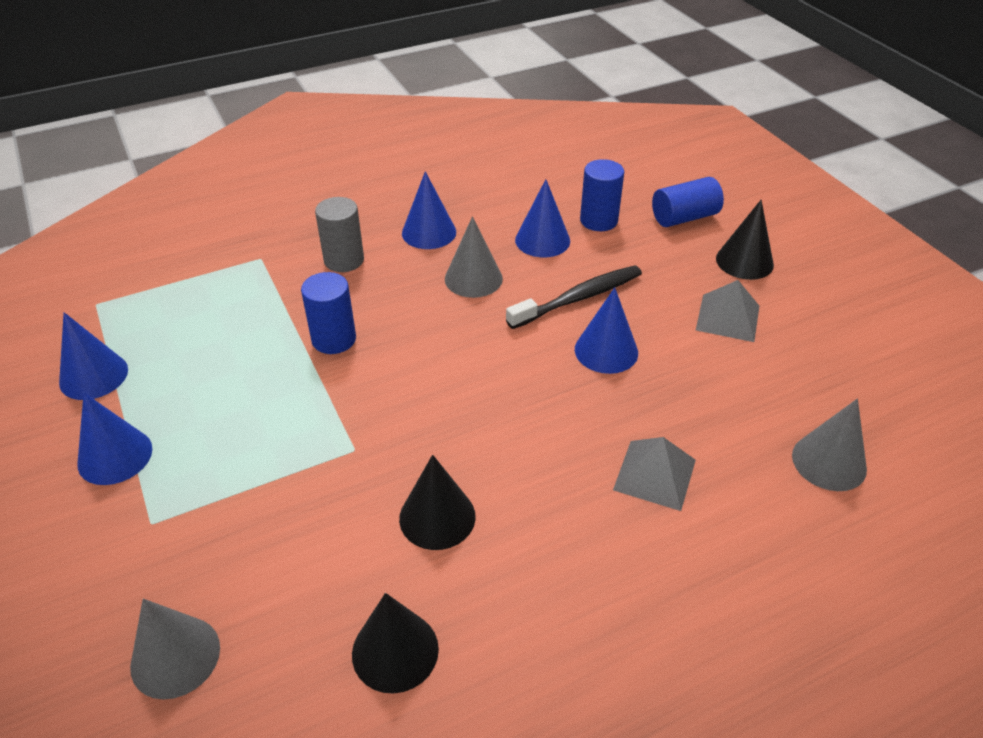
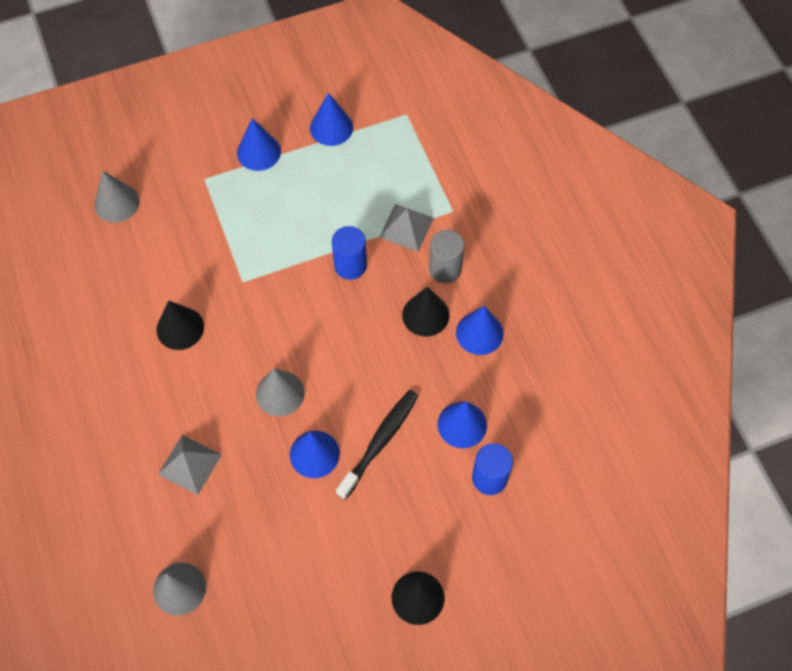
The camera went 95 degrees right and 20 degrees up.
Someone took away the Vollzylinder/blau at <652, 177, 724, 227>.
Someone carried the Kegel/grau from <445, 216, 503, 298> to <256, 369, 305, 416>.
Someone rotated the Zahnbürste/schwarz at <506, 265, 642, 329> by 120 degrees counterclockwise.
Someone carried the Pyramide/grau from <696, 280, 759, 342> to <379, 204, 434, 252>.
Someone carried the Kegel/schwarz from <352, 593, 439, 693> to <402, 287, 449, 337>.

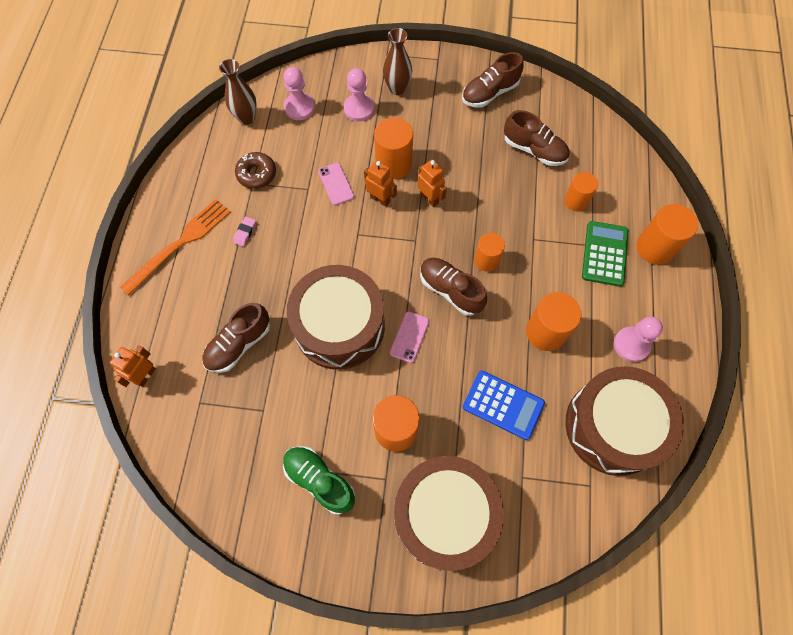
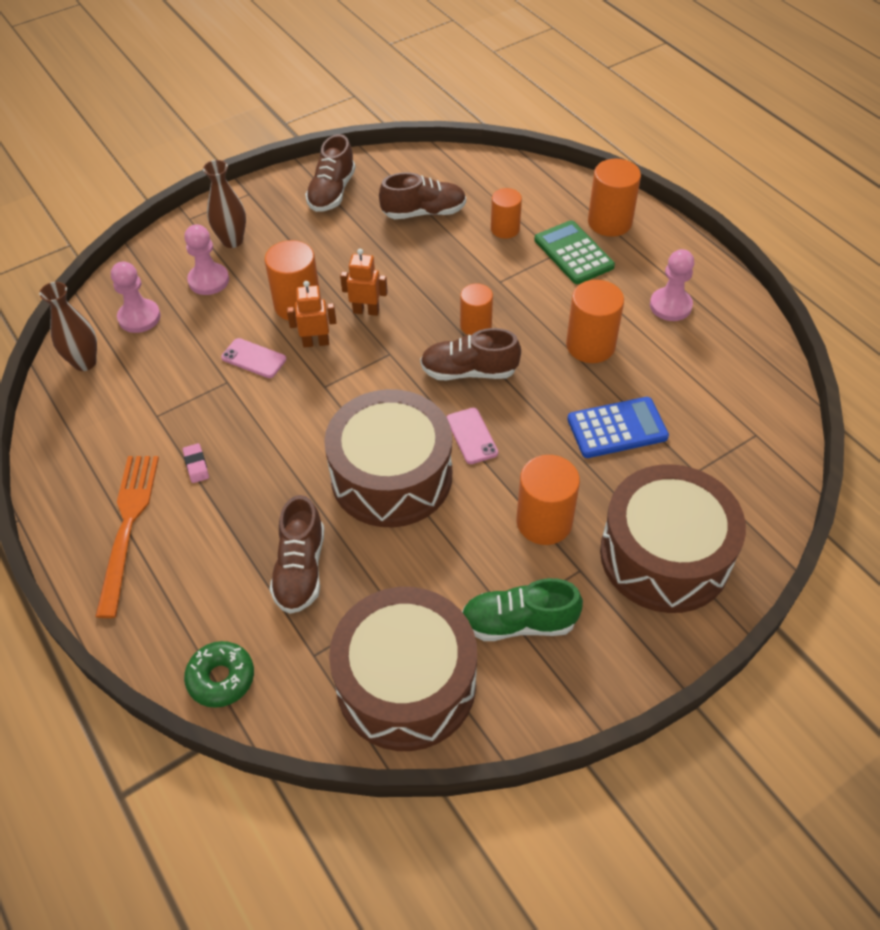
The camera went 40 degrees left and 15 degrees down.
Someone took away the Donut/braun at <235, 152, 276, 189>.
Someone swapped the Roboter/orange at <110, 345, 156, 387> for the Donut/grün at <184, 641, 254, 708>.
Someone carried the Trommel/braun from <565, 366, 684, 476> to <329, 587, 477, 751>.

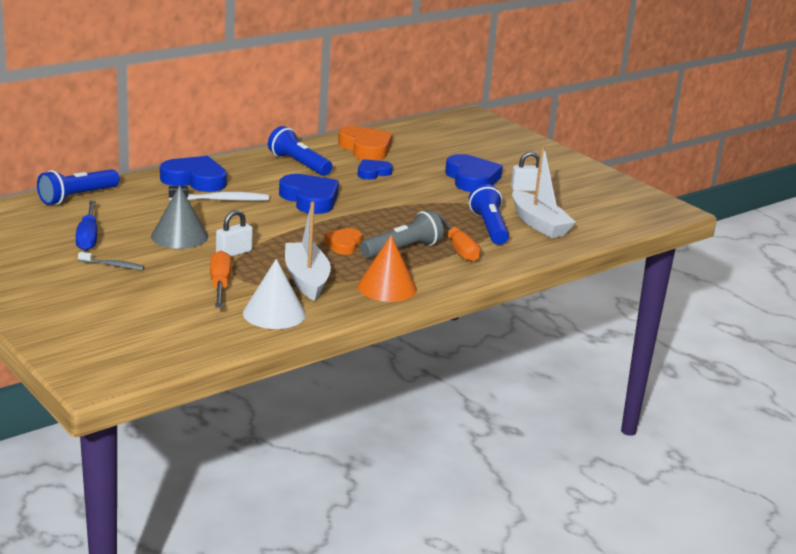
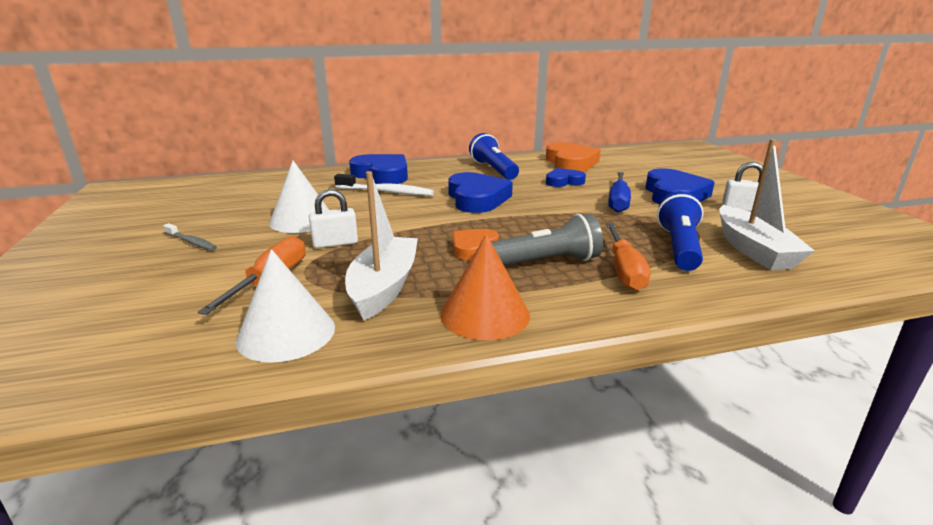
The camera went 25 degrees right and 0 degrees up.
Someone took away the Taschenlampe/blau at <37, 169, 120, 205>.
Someone repainted the Kegel/grau at <151, 185, 208, 249>, which became the Kegel/weiß at <269, 161, 329, 233>.
Someone carried the Schraubenzieher/blau from <75, 201, 97, 251> to <608, 172, 631, 212>.

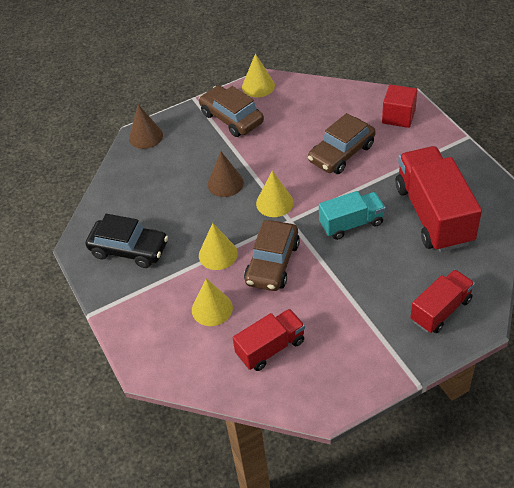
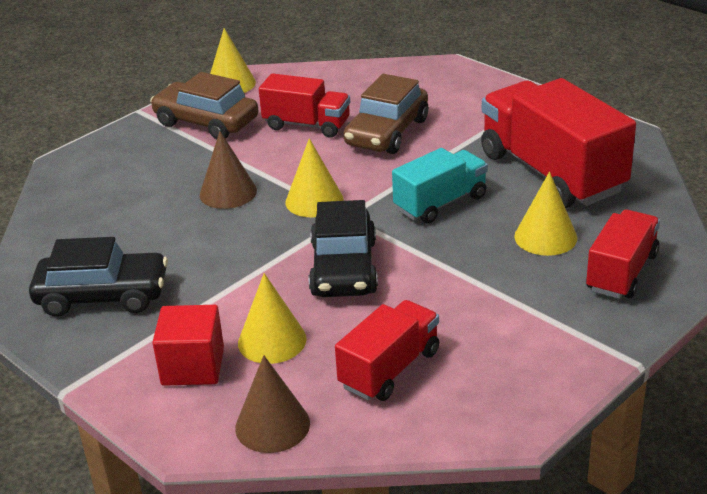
The camera went 20 degrees left and 15 degrees down.
Someone carried the Kubus/rot from <382, 84, 417, 128> to <152, 305, 224, 386>.
Someone carried the Kegel/braun from <129, 104, 163, 149> to <235, 355, 310, 453>.
Someone repainted the Auto/braun at <244, 220, 300, 291>, which became the Auto/schwarz at <309, 200, 378, 297>.
Someone carried the Kegel/gelb from <199, 223, 238, 270> to <514, 172, 577, 256>.
Someone put down the Lastwagen/rot at <259, 73, 350, 138>.

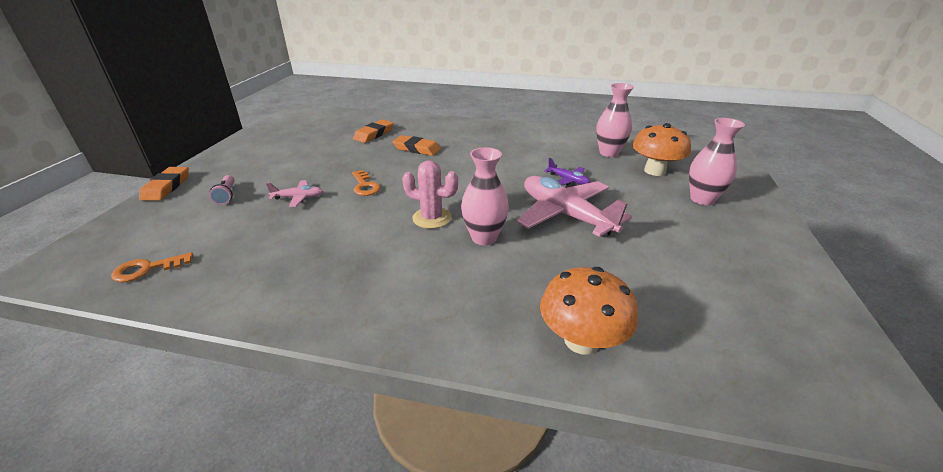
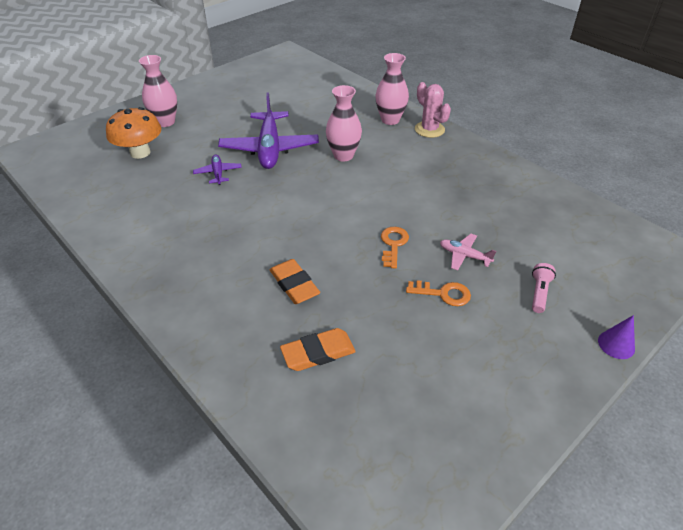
The camera went 145 degrees left and 10 degrees up.
Someone carried the Vase/rosa from <596, 83, 634, 157> to <375, 53, 409, 125>.
Someone carried the Kaktus/rosa from <402, 160, 458, 229> to <415, 82, 451, 138>.
Someone swapped the Radiergummi/orange at <139, 167, 189, 201> for the Kegel/lila at <598, 315, 635, 359>.
Someone repainted the Flugzeug/rosa at <517, 176, 632, 237>, which became the Flugzeug/lila at <218, 93, 319, 169>.
Someone carried the Schlüssel/orange from <111, 252, 193, 282> to <406, 280, 471, 306>.
Someone took away the Pilz/orange at <540, 267, 638, 355>.

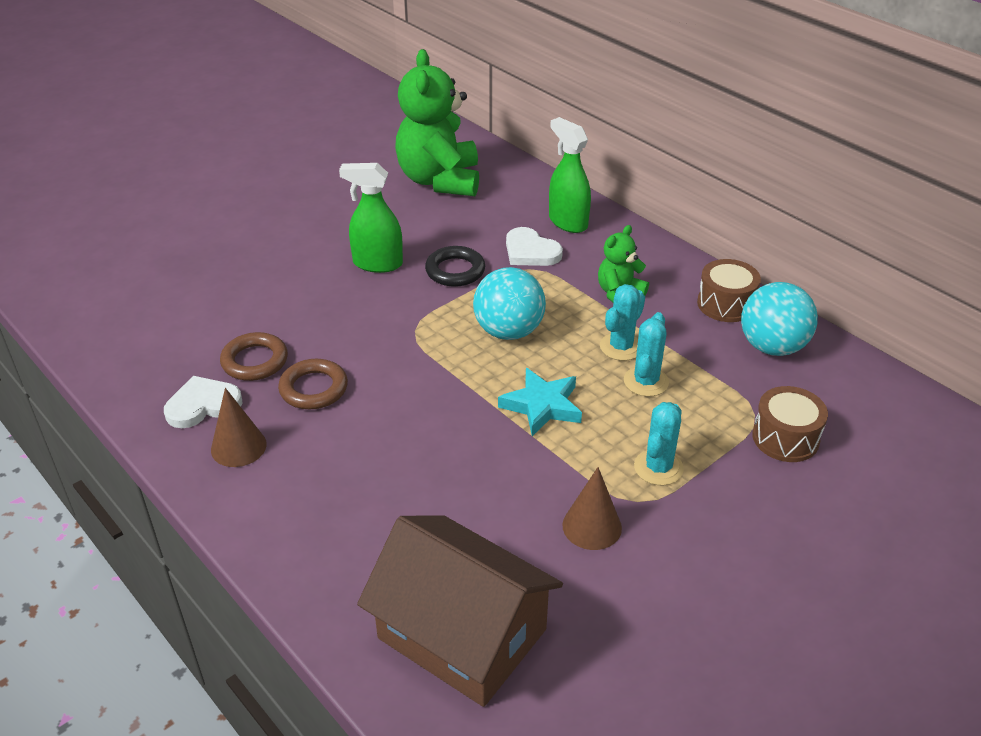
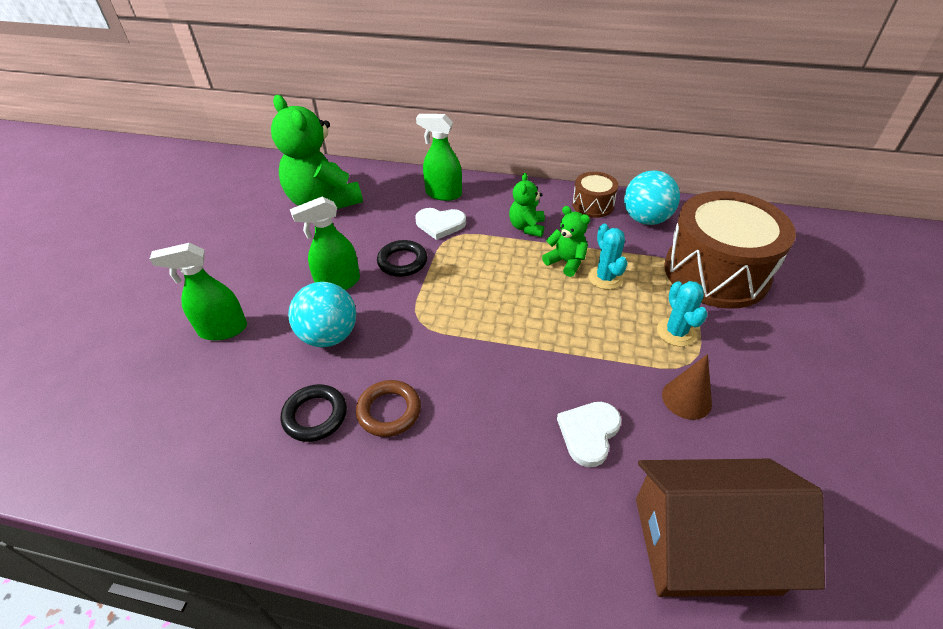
The camera went 35 degrees left and 5 degrees up.
Someone carried the Ball/türkis from <473, 267, 546, 340> to <288, 282, 356, 347>.
Someone swapped the Kaktus/türkis at <600, 284, 645, 361> for the Teddybär/grün at <542, 206, 590, 277>.
Someone repainted the Ring/braun at <220, 332, 288, 381>, which became the Ring/schwarz at <281, 384, 347, 442>.
Someone took away the Stern/türkis at <498, 368, 582, 436>.
Someone carried the Herz/weiß from <164, 376, 242, 428> to <557, 402, 621, 467>.
Someone scaled the Trommel/braun at <752, 386, 828, 462> by 2.12.
Someone took away the Kegel/braun at <211, 388, 267, 467>.
Someone put down the Sprühflasche/grün at <150, 243, 247, 340>.

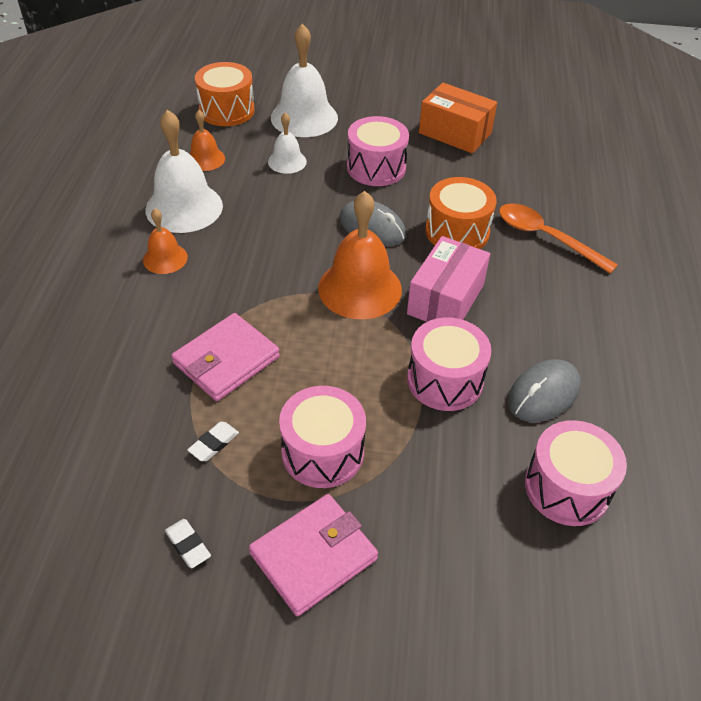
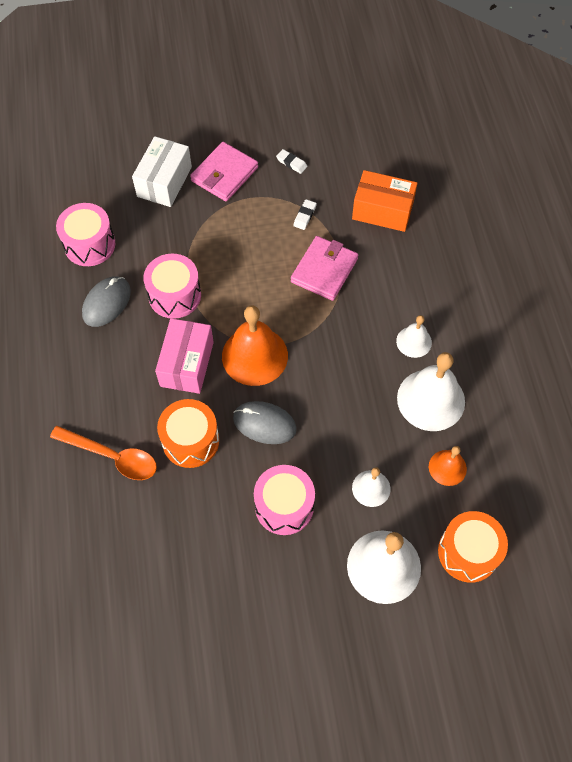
The camera went 165 degrees right and 15 degrees up.
Someone carried the Schachtel/orange from <419, 83, 497, 153> to <352, 170, 418, 232>.
Someone repainted the Glocke/orange at <143, 209, 188, 274>, which became the Glocke/weiß at <396, 315, 432, 358>.
Someone took away the Trommel/rosa at <279, 386, 366, 488>.
Someone put down the Schachtel/weiß at <132, 136, 192, 207>.

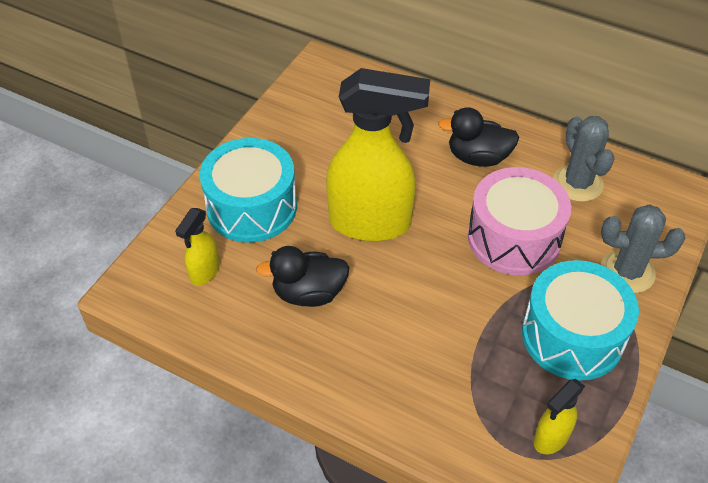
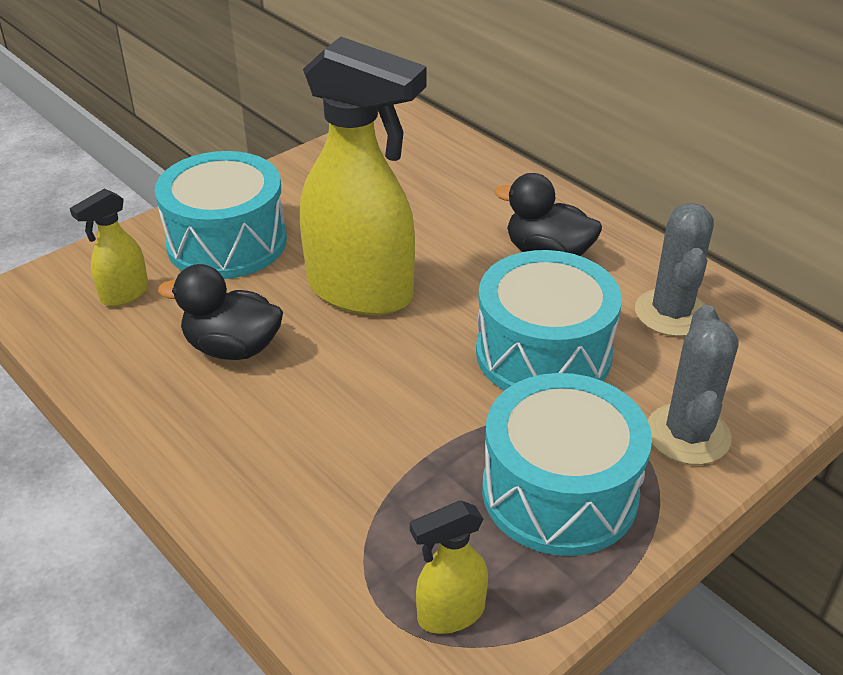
The camera went 20 degrees right and 10 degrees down.
Someone repainted the Trommel/rosa at <468, 167, 571, 275>, which became the Trommel/türkis at <476, 250, 622, 390>.
Someone rotated the Kaktus/grau at <601, 204, 685, 293> by 75 degrees clockwise.

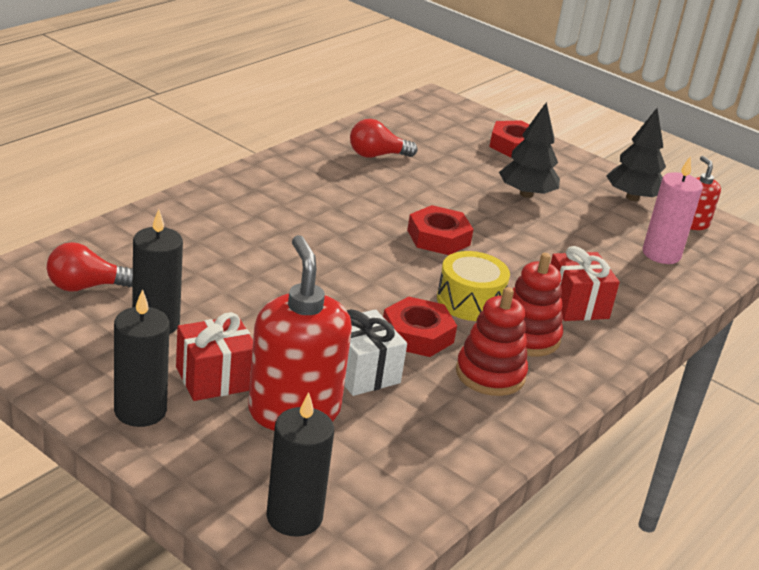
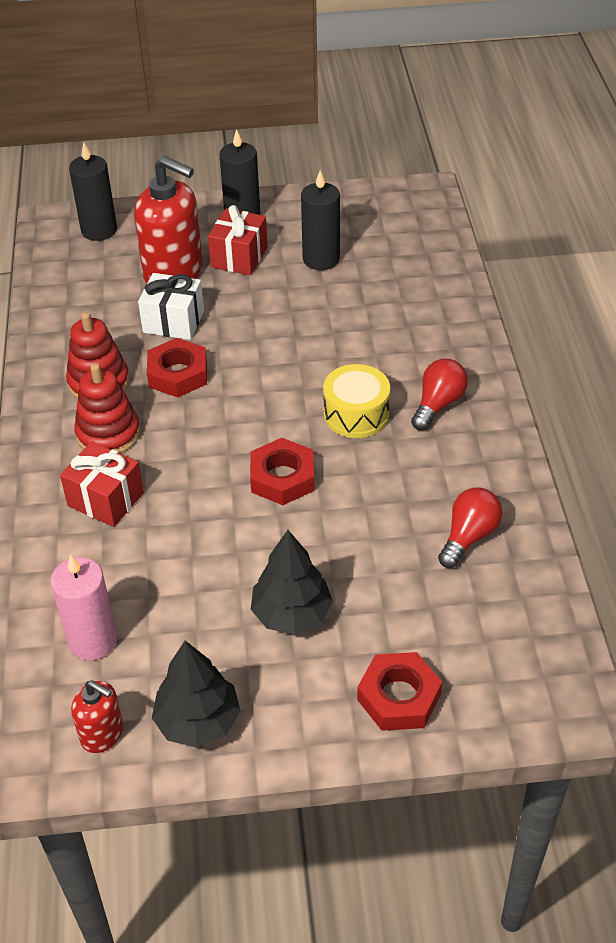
The camera went 140 degrees right and 15 degrees up.
Someone carried the Glühbirne/rot from <47, 242, 133, 292> to <411, 359, 468, 430>.
Someone carried the Trommel/gelb from <437, 251, 510, 321> to <323, 364, 390, 438>.

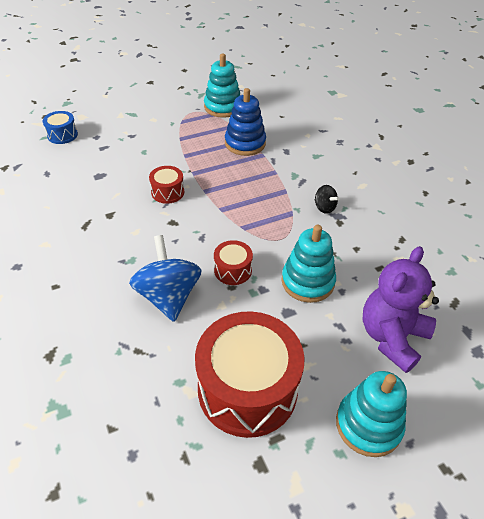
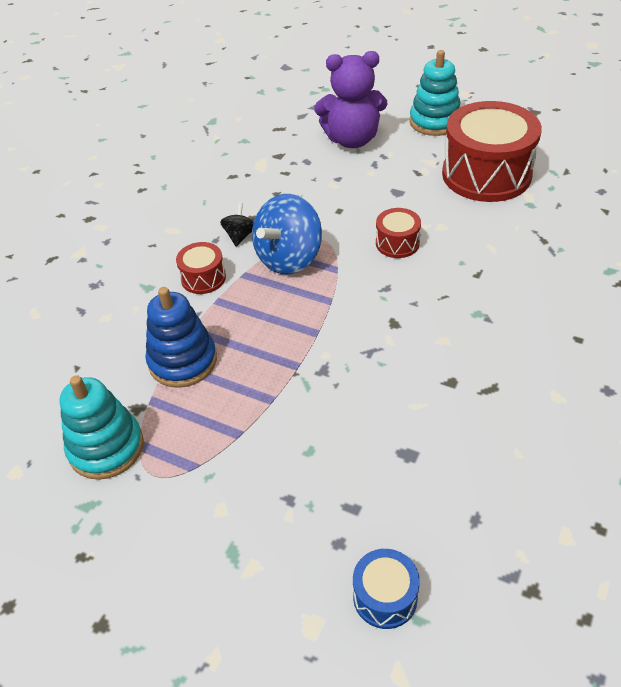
The camera went 125 degrees left and 0 degrees up.
Someone carried the Trommel/rot from <149, 166, 184, 204> to <176, 242, 226, 294>.
Someone took away the Stapelspielzeug/türkis at <281, 225, 336, 303>.
Someone carried the Kreisel/blau from <129, 235, 202, 322> to <252, 194, 322, 275>.

